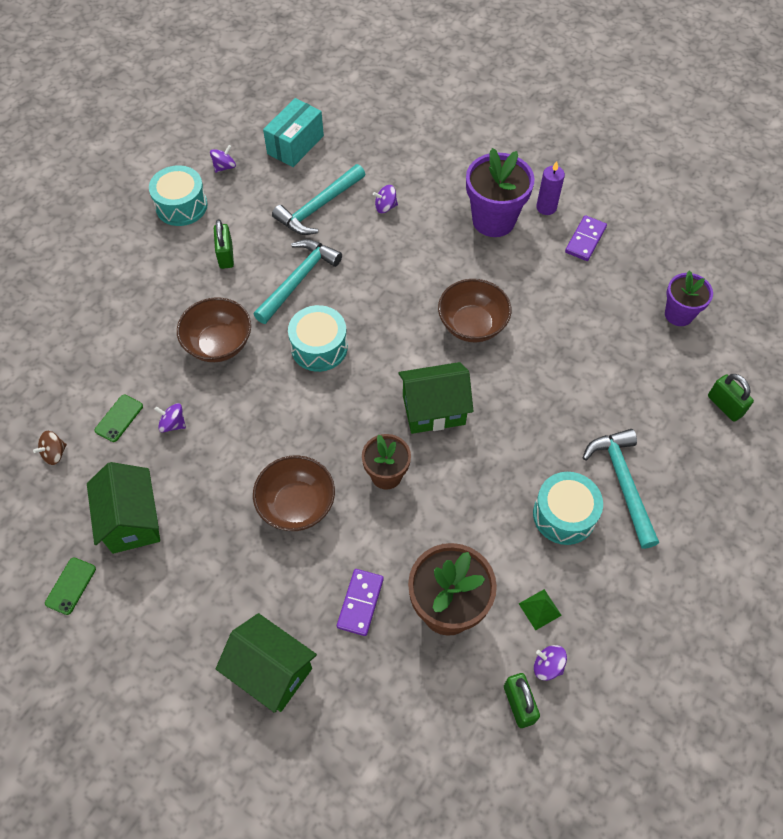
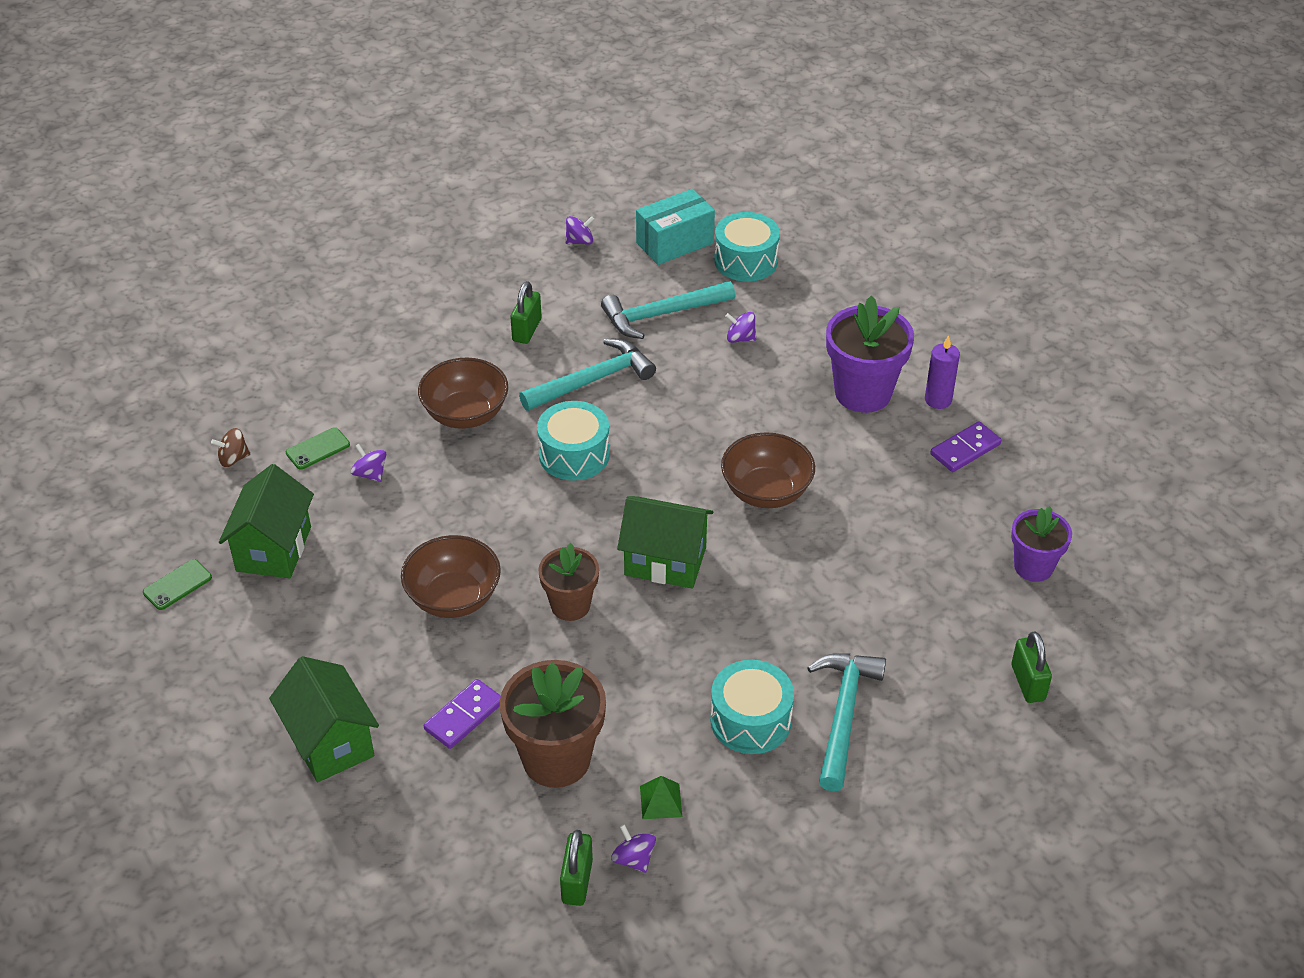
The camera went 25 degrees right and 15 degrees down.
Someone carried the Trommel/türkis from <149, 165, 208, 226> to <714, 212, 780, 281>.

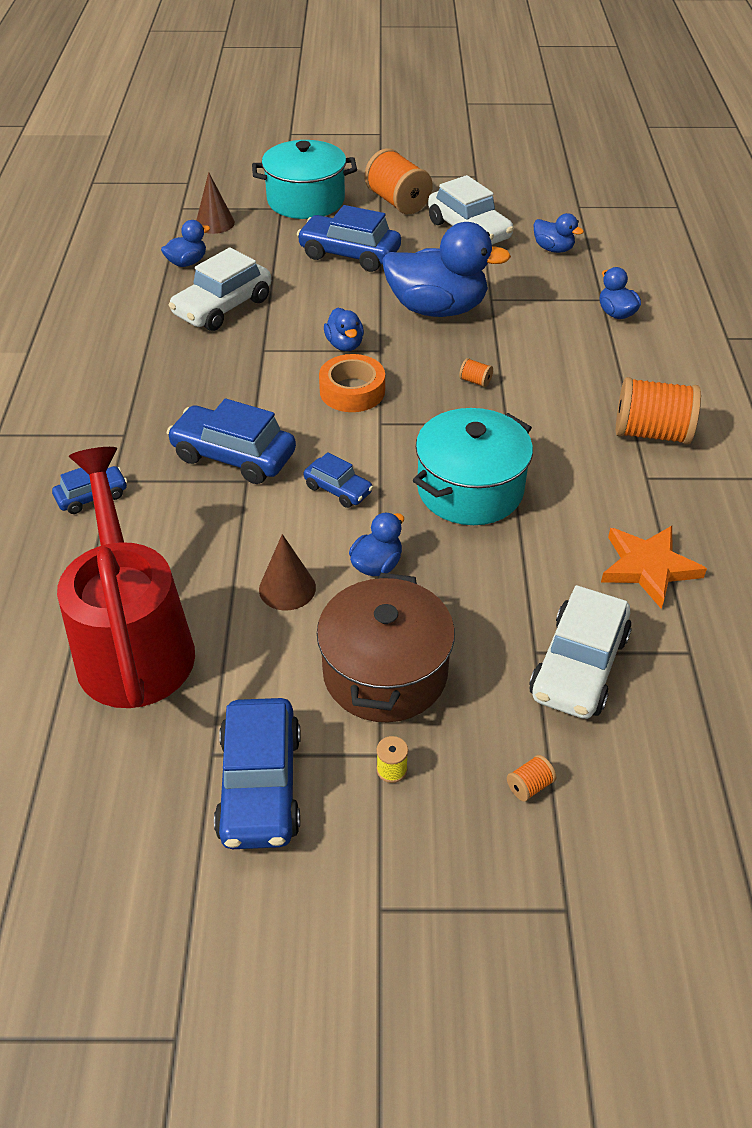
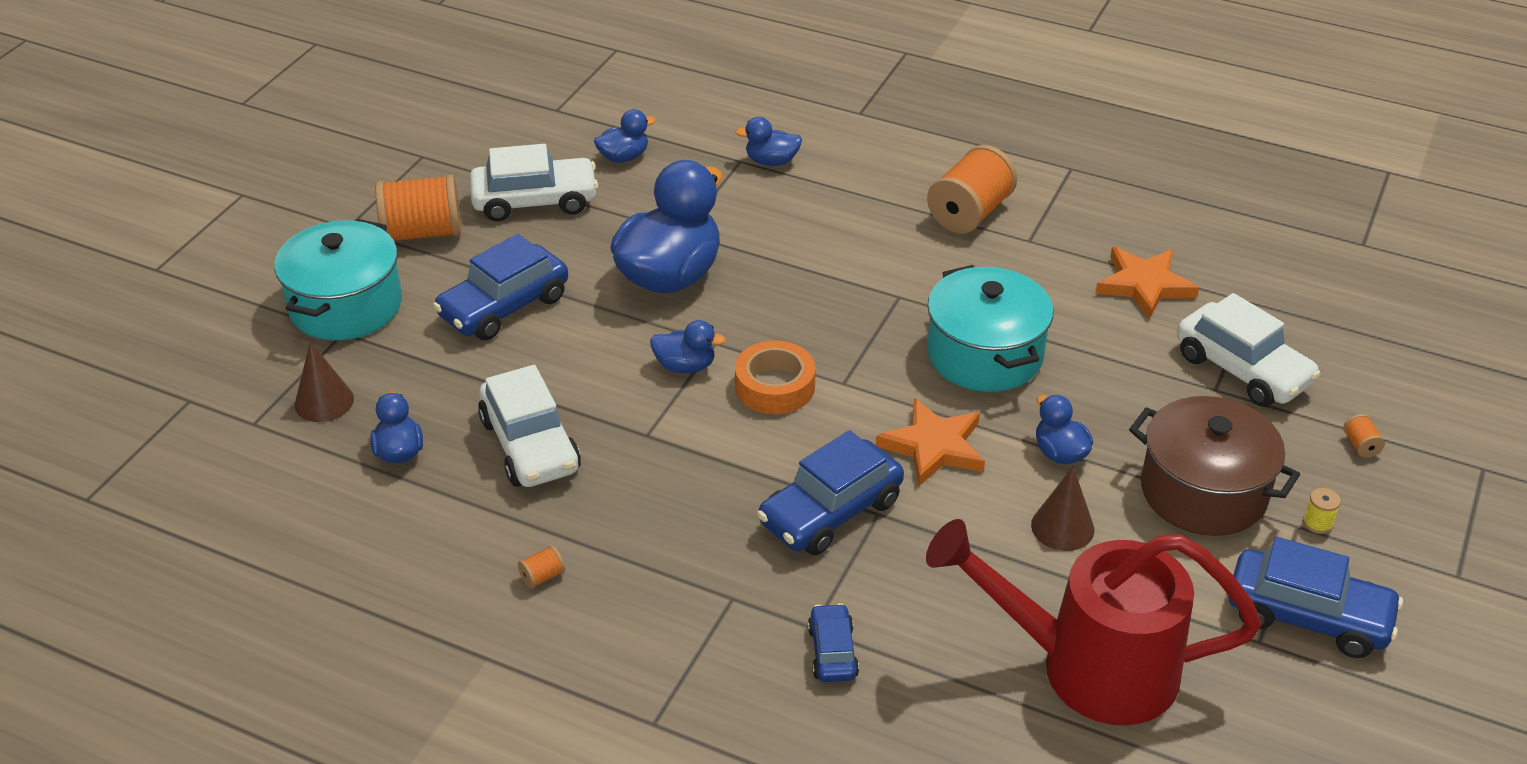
The camera went 65 degrees left and 5 degrees down.
Someone carried the Garnrolle/orange from <459, 358, 493, 387> to <518, 545, 565, 588>.
Someone swapped the Auto/blau at <303, 452, 373, 508> for the Stern/orange at <876, 398, 985, 486>.

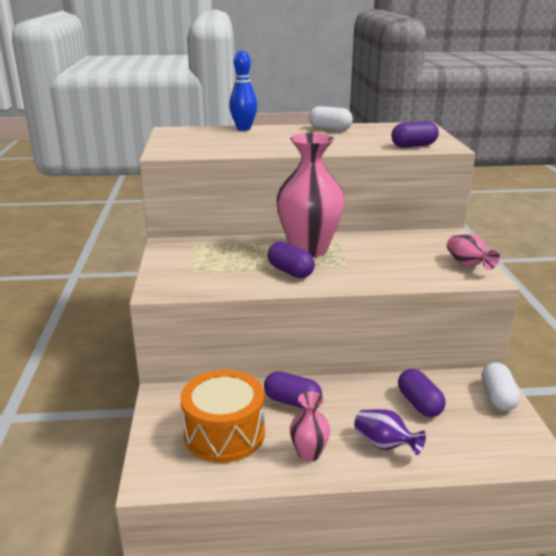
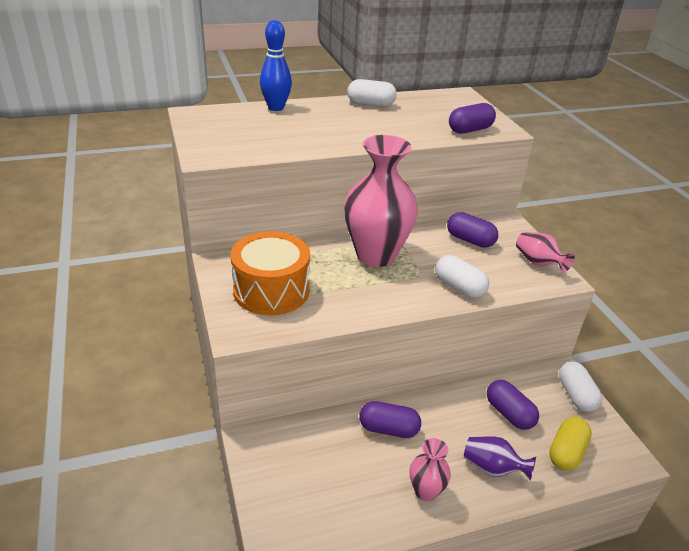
The camera went 15 degrees left and 10 degrees up.
Someone carried the Kapsel/lila from <268, 242, 315, 278> to <447, 212, 498, 248>.
Someone carried the Trommel/orange from <181, 370, 265, 463> to <231, 231, 310, 315>.
Someone put down the Kapsel/weiß at <435, 255, 489, 298>.
Someone put down the Kapsel/gelb at <549, 417, 592, 471>.

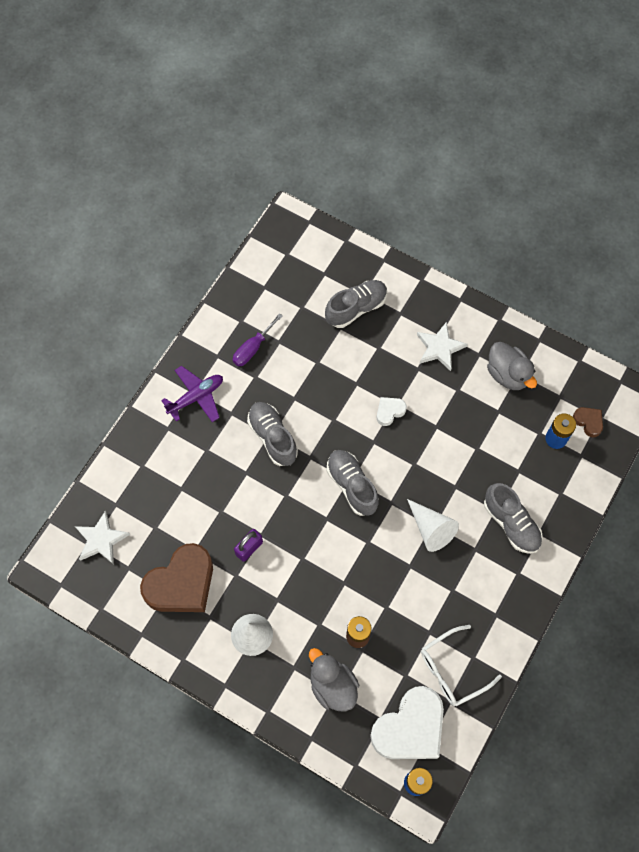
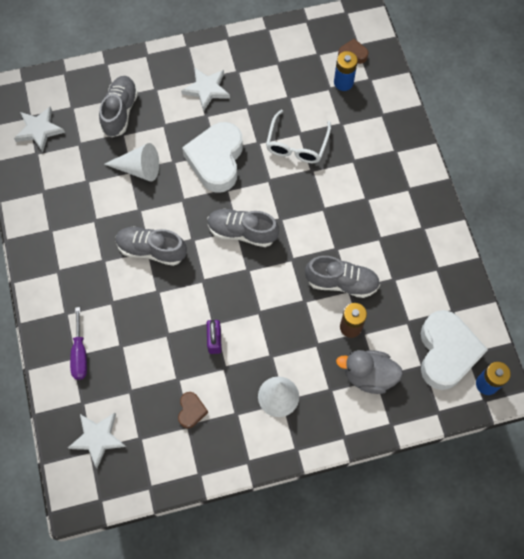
The camera went 45 degrees left and 0 degrees up.
Someone carried the Schraubenzieher/lila from <233, 313, 283, 366> to <70, 307, 87, 380>.
Someone took away the Ente/grau at <487, 342, 537, 390>.
Someone took away the Flugzeug/lila at <161, 366, 223, 422>.
Someone scaled the Herz/weiß at <377, 397, 407, 426> by 2.23.
Someone carried the Schuh/grau from <484, 483, 543, 554> to <305, 256, 380, 298>.
Someone carried the Kegel/weiß from <407, 499, 459, 552> to <104, 143, 159, 182>.
Someone scaled the Herz/braun at <140, 543, 213, 612> by 0.45.
Someone carried the Brille/weiß from <421, 625, 502, 706> to <266, 110, 331, 163>.
Someone put down the Stern/weiß at <14, 106, 65, 152>.

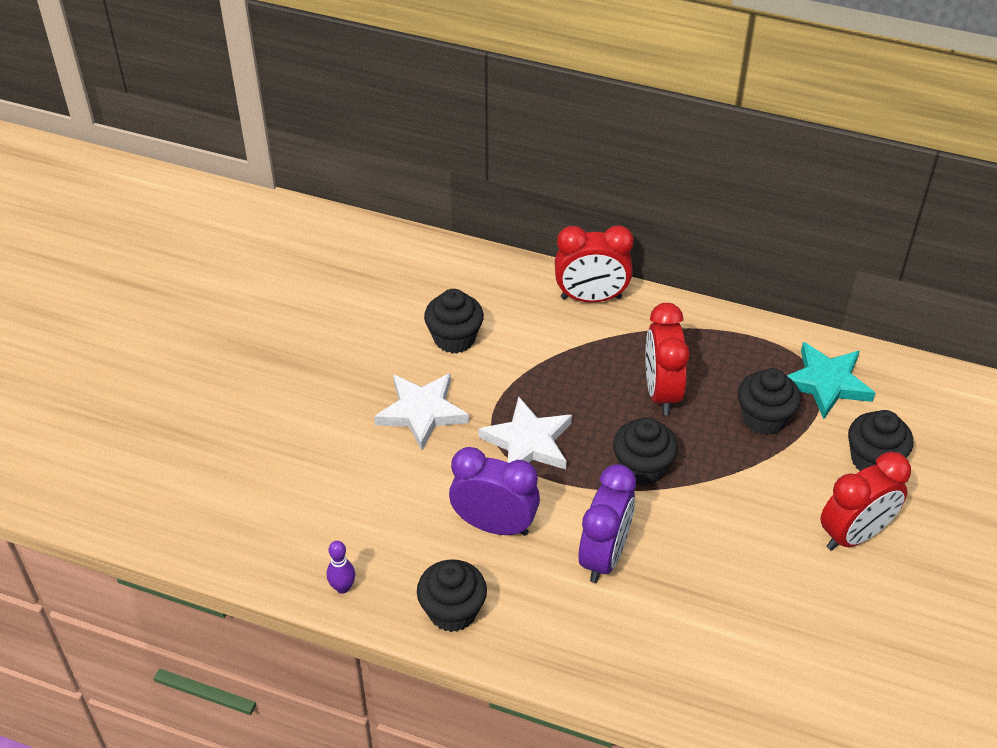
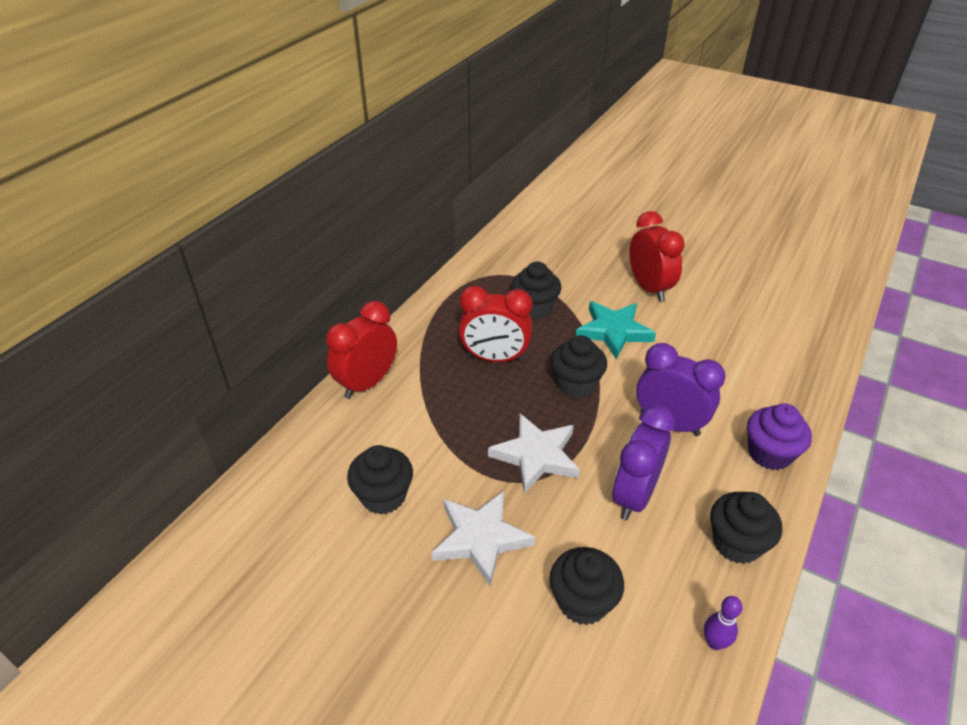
The camera went 80 degrees left and 5 degrees down.
Someone rotated the Wecker/rot at <555, 225, 634, 303> by 150 degrees counterclockwise.
Someone carried the Stern/türkis from <787, 342, 875, 419> to <576, 301, 656, 359>.
Someone carried the Muffin/schwarz from <848, 410, 913, 471> to <550, 547, 624, 625>.
Someone put down the Muffin/lila at <747, 403, 812, 470>.

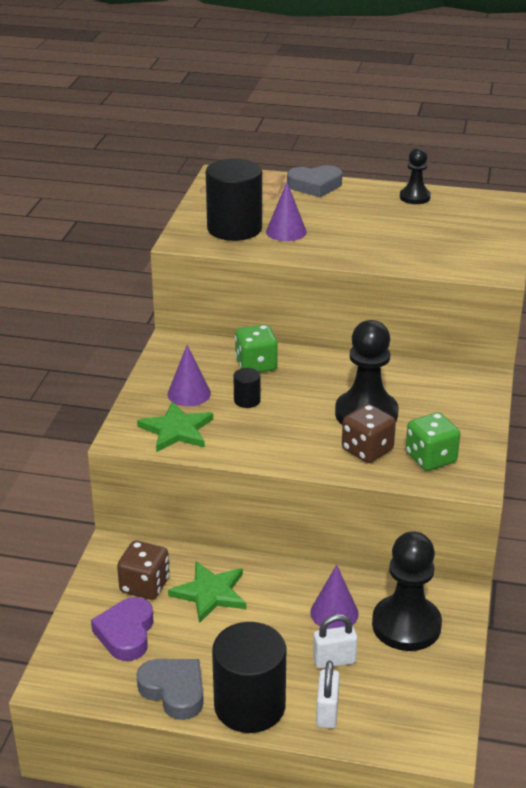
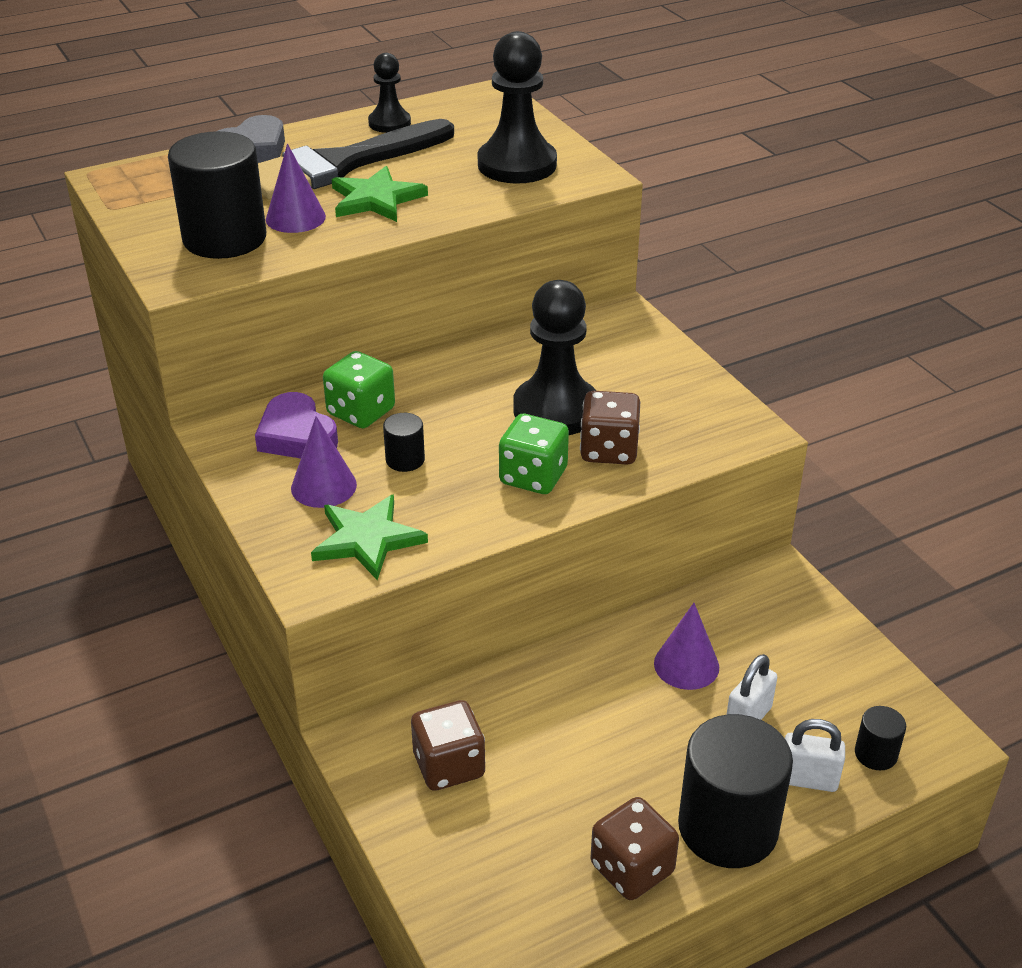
The camera went 40 degrees left and 5 degrees up.
Someone carried the Spielwürfel/grün from <405, 412, 460, 471> to <499, 414, 569, 494>.
Someone carried the Bauer/schwarz from <372, 531, 442, 651> to <478, 31, 557, 184>.
Someone carried the Stern/grün from <168, 561, 246, 623> to <332, 166, 428, 222>.
Someone carried the Herz/lila from <91, 597, 154, 661> to <255, 392, 338, 459>.
Someone swapped the Herz/grau at <136, 659, 204, 720> for the Spielwürfel/braun at <591, 797, 679, 900>.
Someone rotated the Vorhängeschloss/weiß at <316, 661, 340, 729> by 45 degrees counterclockwise.
Someone put down the Pinsel/schwarz at <258, 119, 454, 200>.
Someone put down the Vollzylinder/schwarz at <855, 706, 906, 770>.

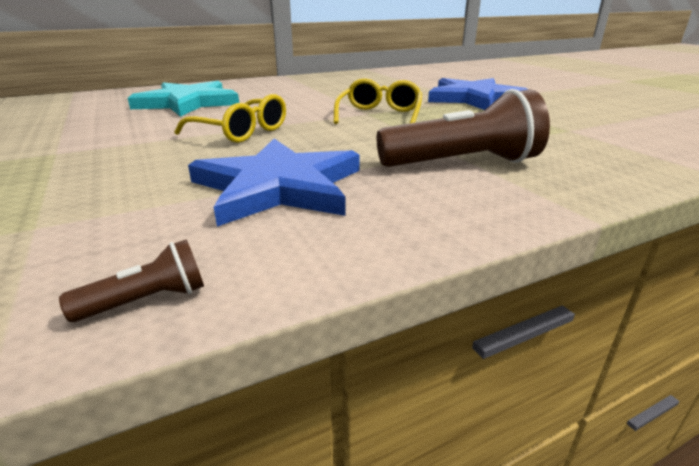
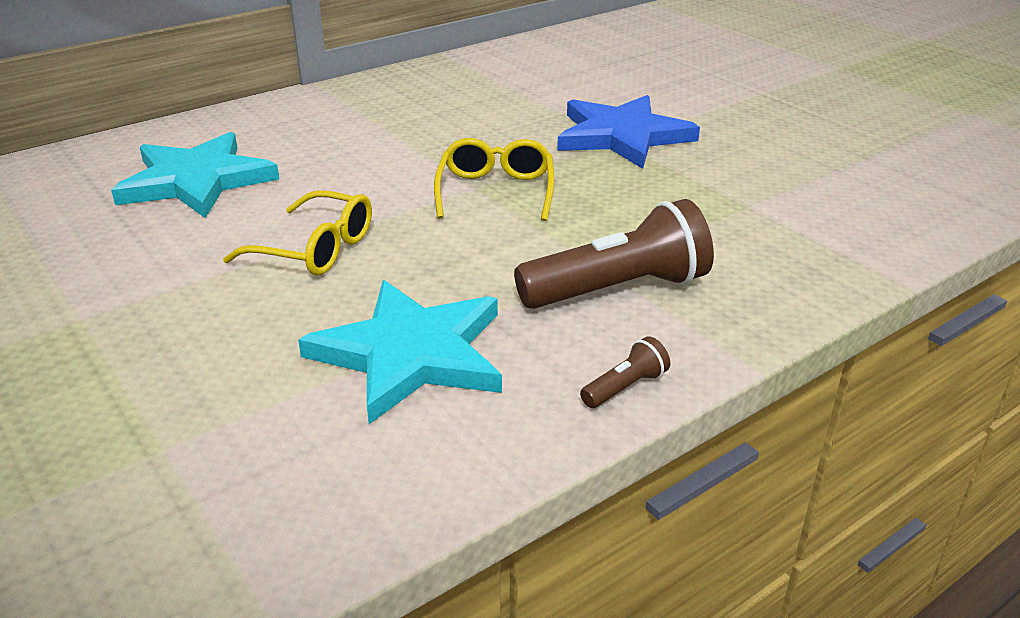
The camera went 10 degrees left and 5 degrees up.
Someone repainted the Stern/blau at <188, 139, 360, 227>, which became the Stern/türkis at <298, 280, 502, 424>.
Someone carried the Taschenlampe/braun from <59, 239, 204, 322> to <580, 336, 670, 408>.

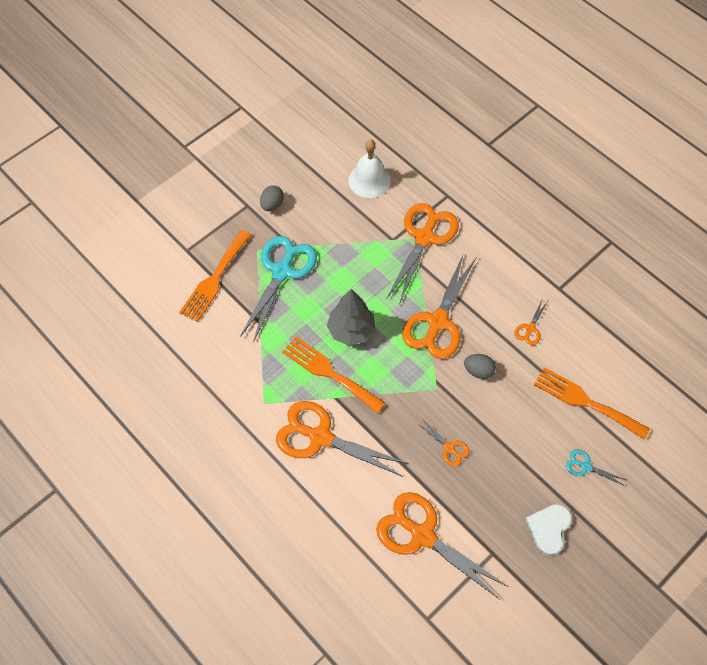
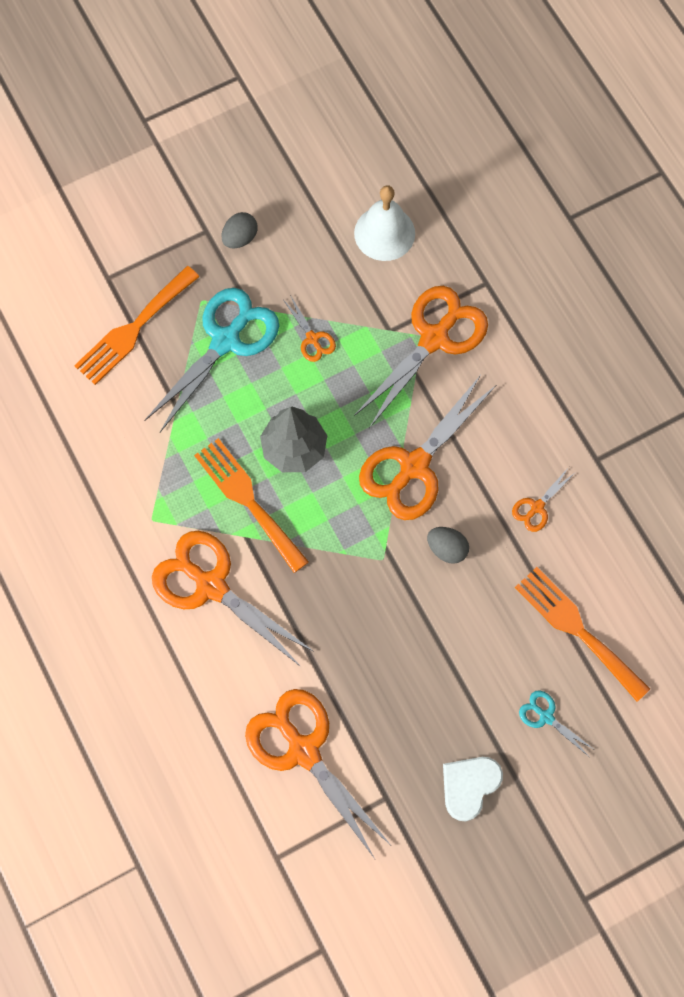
The camera went 15 degrees right and 10 degrees up.
Someone carried the Schere/orange from <417, 419, 470, 466> to <284, 295, 336, 362>.

